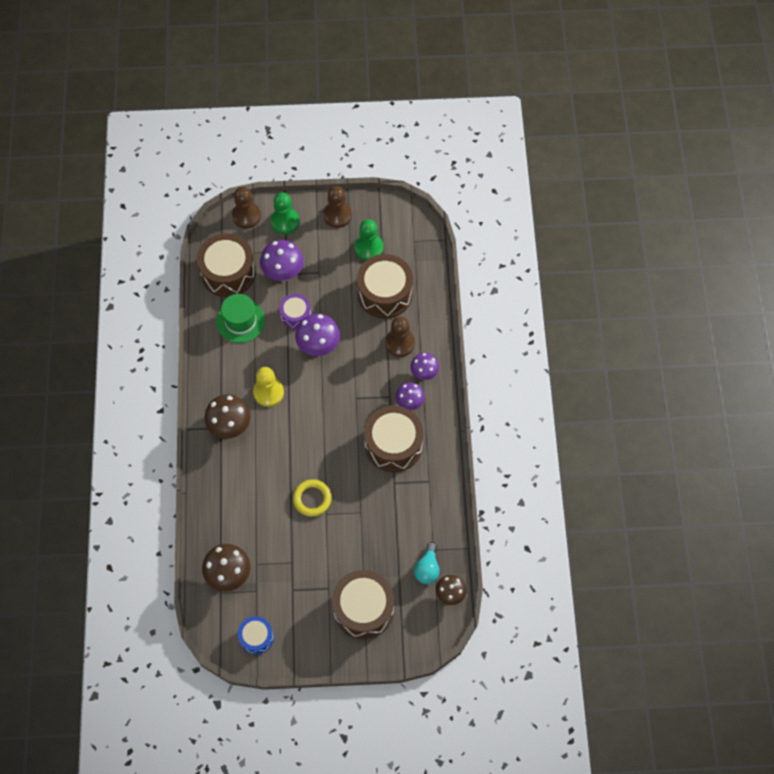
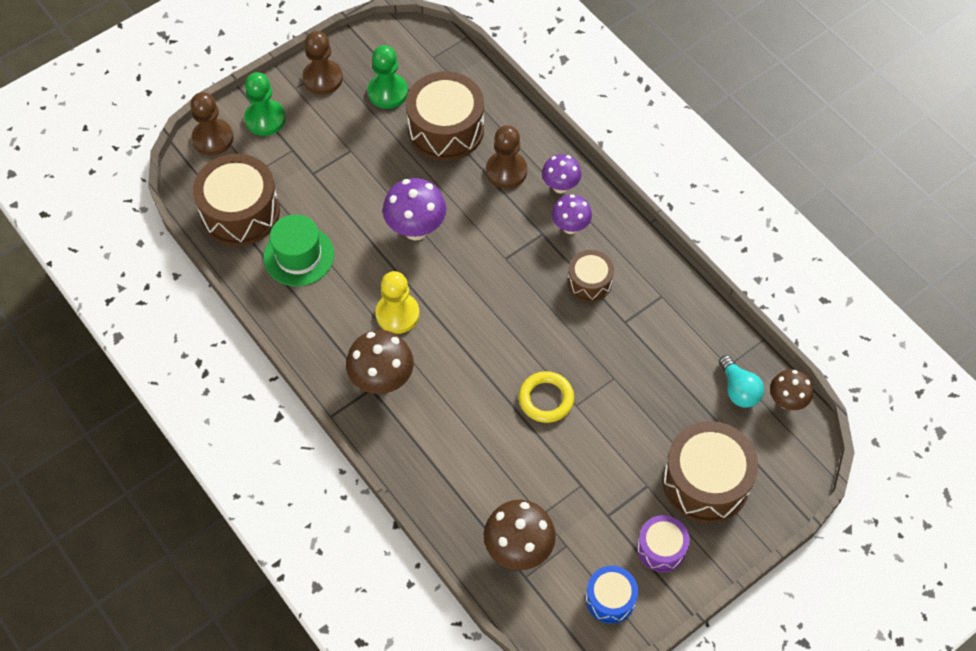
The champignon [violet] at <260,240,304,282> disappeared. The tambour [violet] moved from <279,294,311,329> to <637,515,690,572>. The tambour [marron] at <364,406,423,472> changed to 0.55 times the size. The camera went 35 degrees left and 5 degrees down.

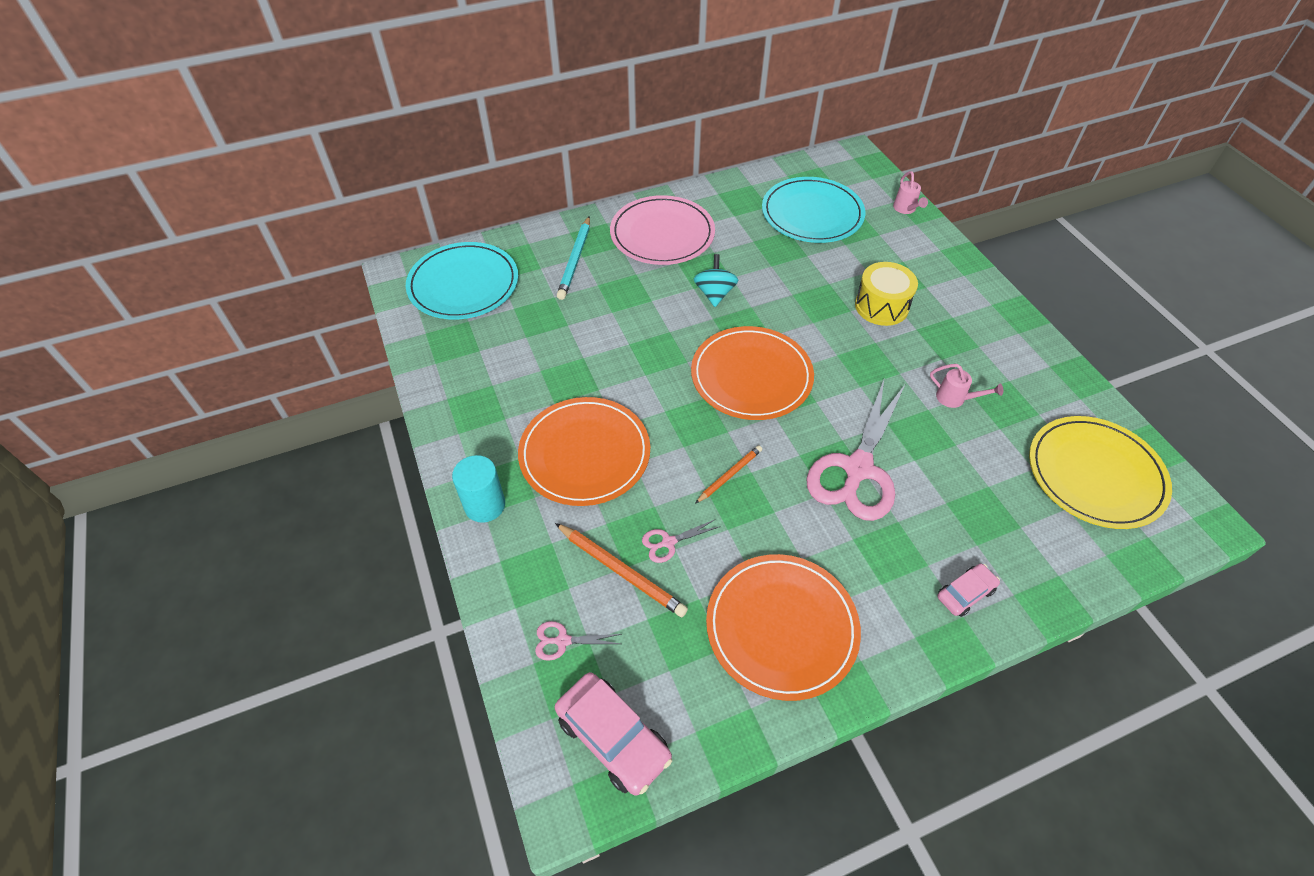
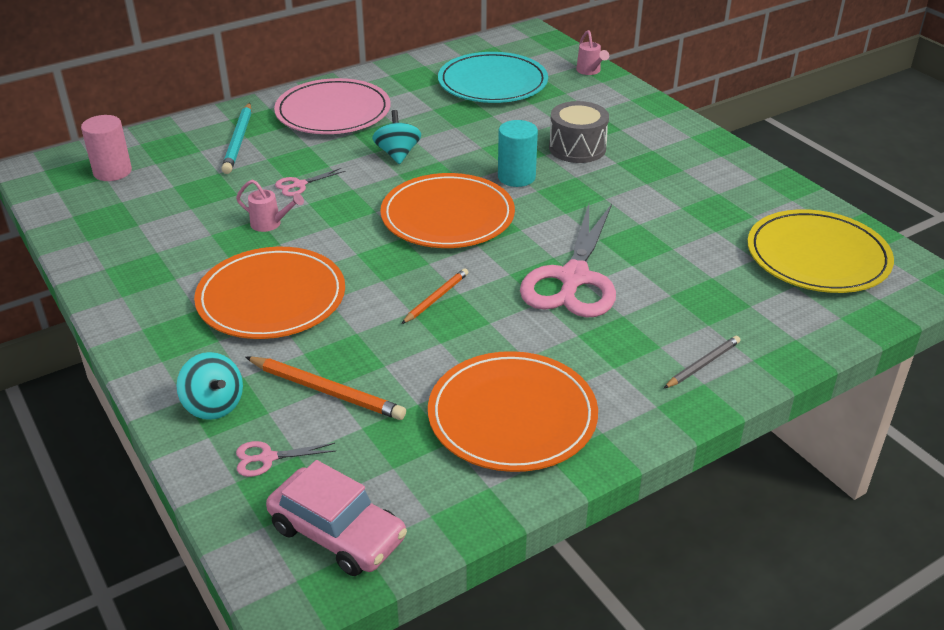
The assiette [turquoise] at <406,242,518,320> was replaced by the cylindre [rose] at <81,115,132,181>. The cylindre [turquoise] moved from <452,455,505,523> to <498,120,538,187>. The ciseaux [rose] moved from <642,519,720,563> to <275,168,345,196>. The tambour [jaune] at <855,262,918,326> became the tambour [gris] at <549,101,609,163>. The arrosoir [rose] moved from <930,364,1003,408> to <236,180,304,232>. The voiture [rose] at <937,563,1000,617> was replaced by the crayon [gris] at <664,336,741,388>. The toupie [turquoise] at <176,352,243,420> appeared. The camera went 10 degrees left and 15 degrees down.

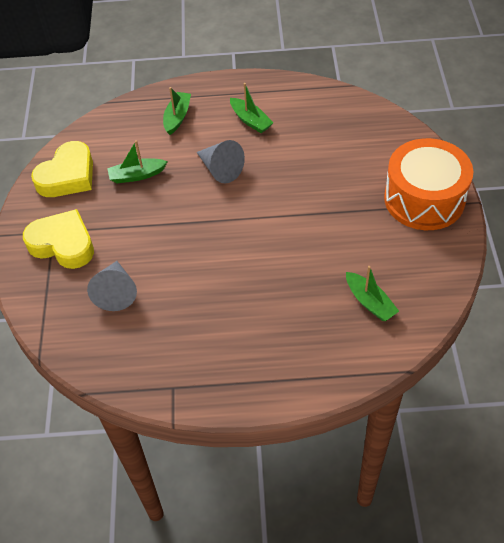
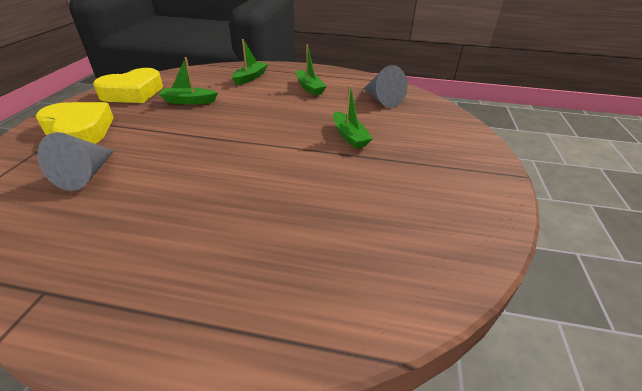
The cône [gris] moved from <196,140,245,184> to <363,65,407,108>. The bateau [vert] moved from <346,266,399,321> to <333,85,373,149>. The tambour [orange] at <384,138,473,230> disappeared. The camera went 10 degrees right and 15 degrees down.

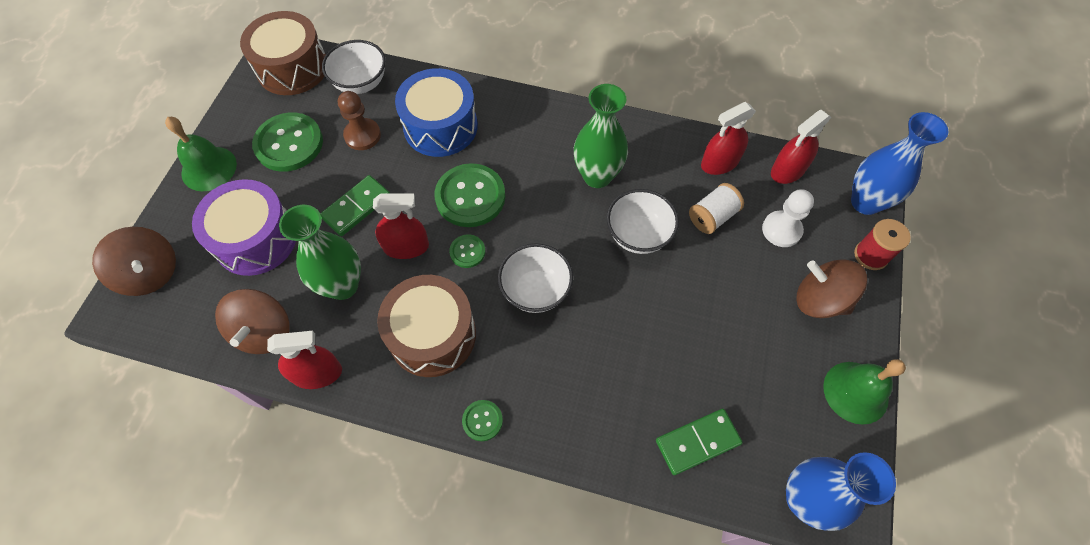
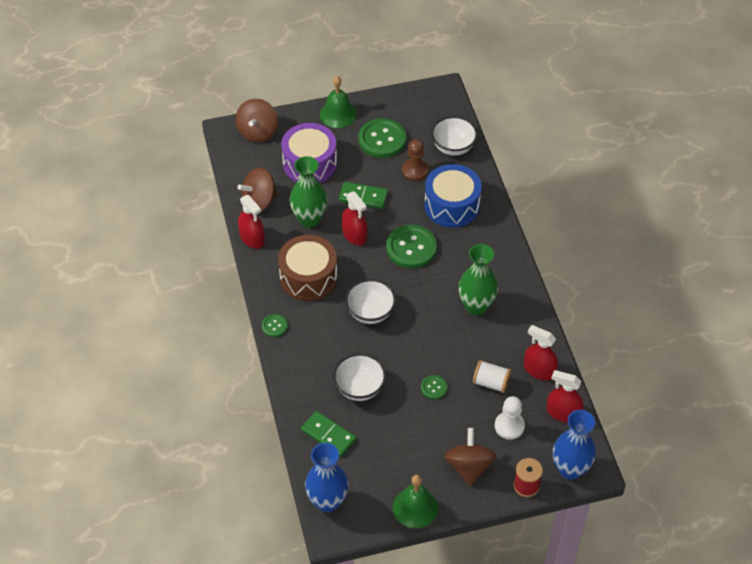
The tambour [marron] at <240,11,326,95> disappeared. The bouton [vert] moved from <449,234,485,268> to <421,375,447,400>. The bol [blanc] moved from <607,189,679,254> to <333,353,386,401>. The camera went 60 degrees right and 10 degrees down.

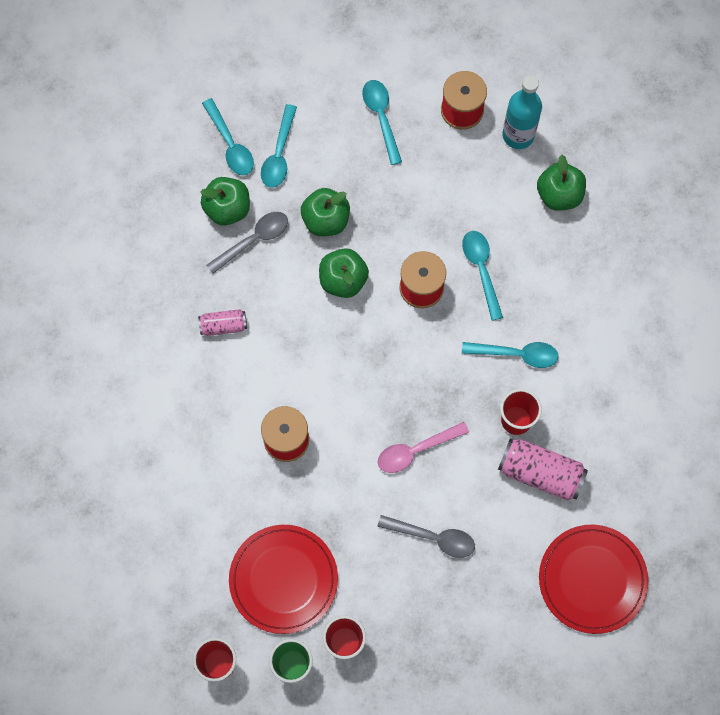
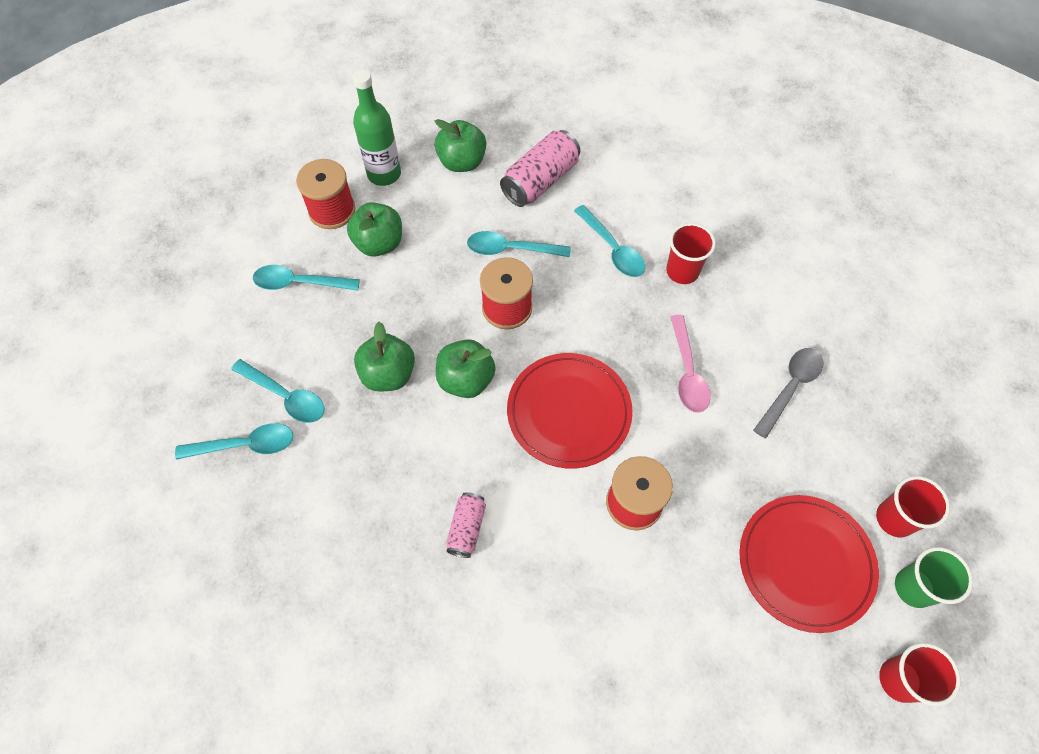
The pomme [vert] moved from <200,177,250,226> to <347,202,402,257>. The cuillère [gris] at <206,212,288,274> disappeared. The cuillère [turquoise] at <462,342,559,368> turned 120 degrees clockwise. The canette [rose] moved from <498,438,588,501> to <500,130,580,207>. The bouteille [turquoise] at <503,76,542,149> became the bouteille [vert] at <352,69,401,186>. The assiette [rouge] moved from <539,525,648,634> to <507,353,633,469>. The camera went 70 degrees left and 10 degrees down.

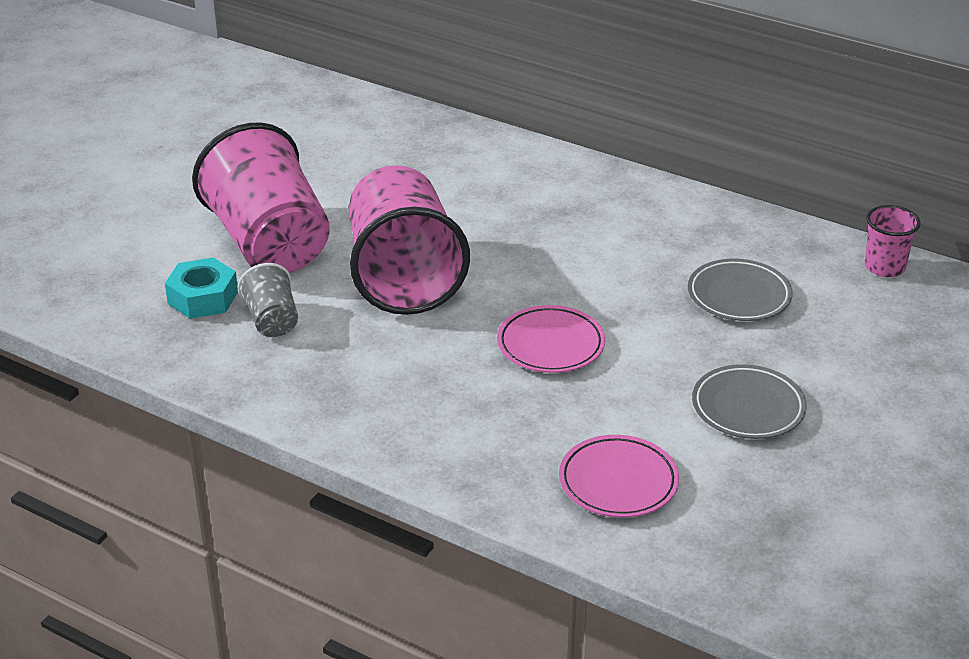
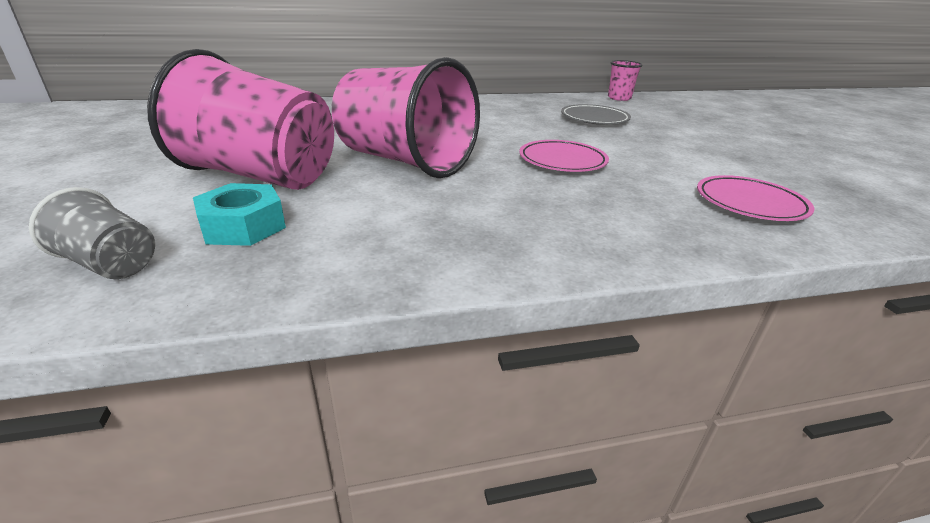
The gobelet [gris] moved from <238,263,298,337> to <29,187,155,279>. The assiette [gris] at <692,364,807,439> disappeared. The camera went 45 degrees left and 5 degrees down.

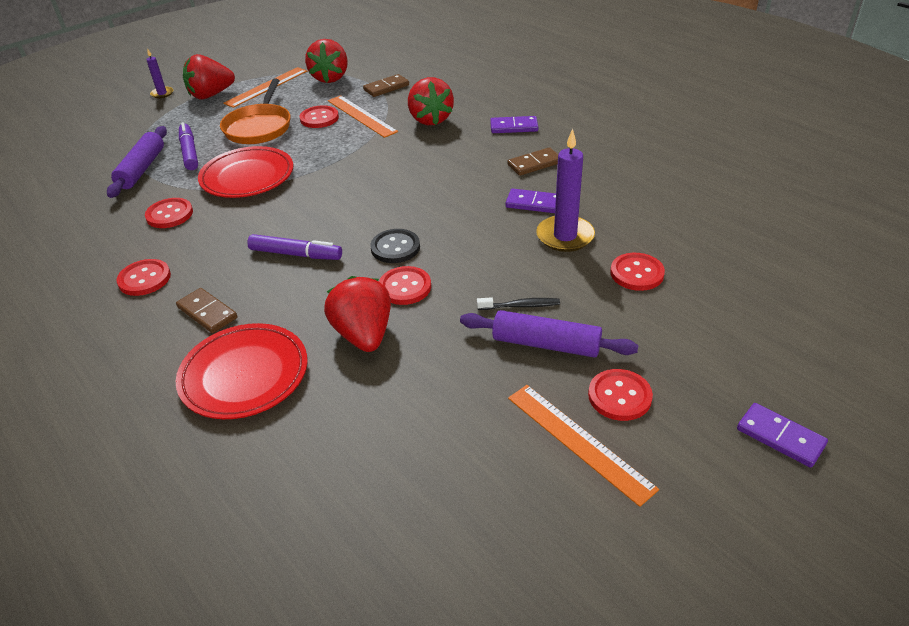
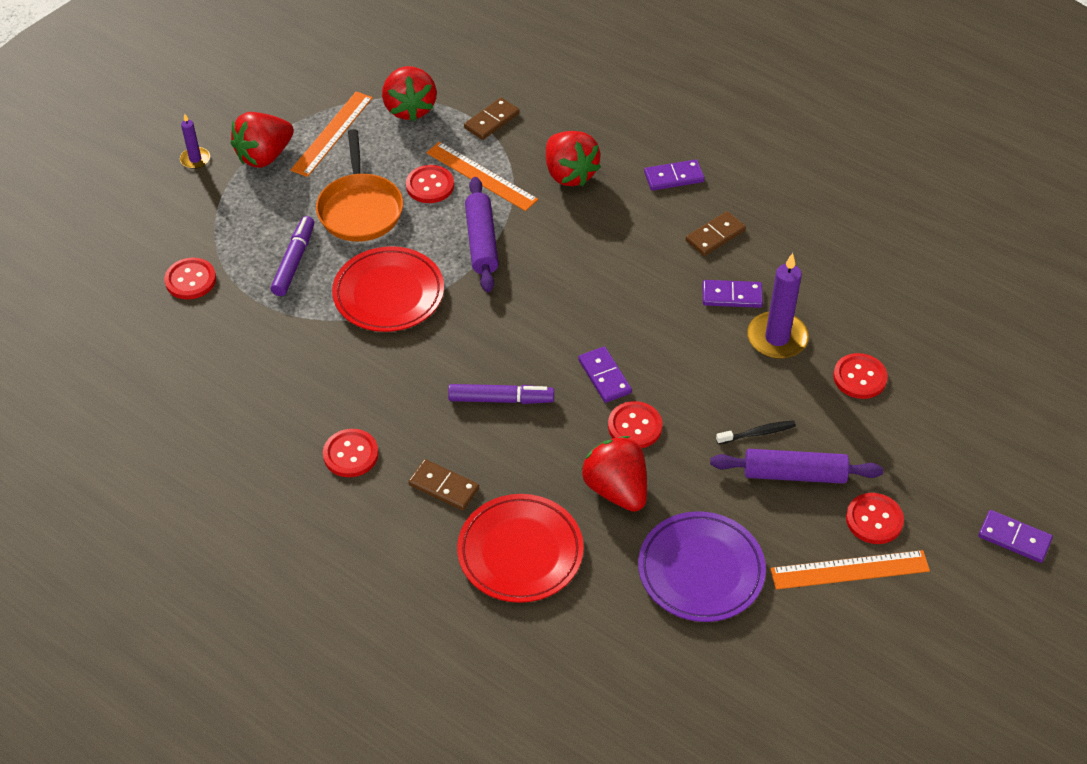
The rouleau à pâtisserie [violet] moved from <107,126,167,198> to <465,177,499,292>. The bouton [rouge] moved from <145,198,193,228> to <164,258,216,300>. The feutre [violet] at <179,122,198,170> turned 45 degrees clockwise. The bouton [noir] at <370,229,420,263> was replaced by the domino [violet] at <578,346,632,403>. The règle [orange] at <508,385,659,507> turned 45 degrees counterclockwise. The assiette [violet] at <638,511,766,622> appeared. The camera went 15 degrees left and 10 degrees up.

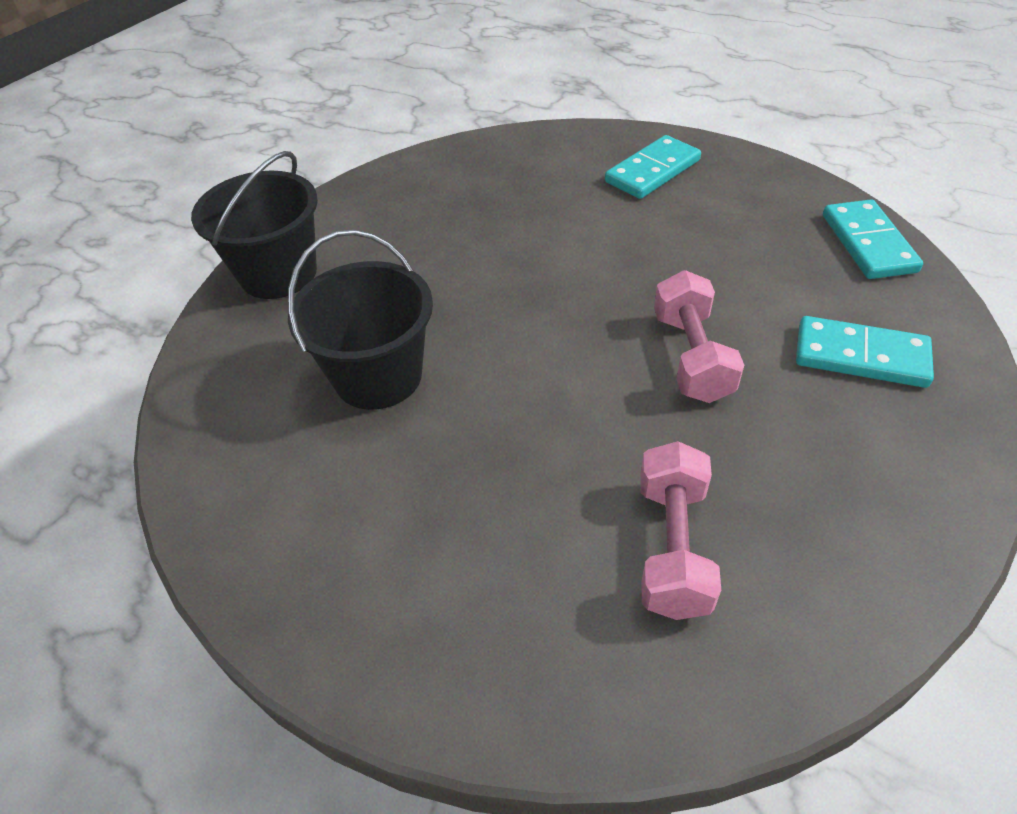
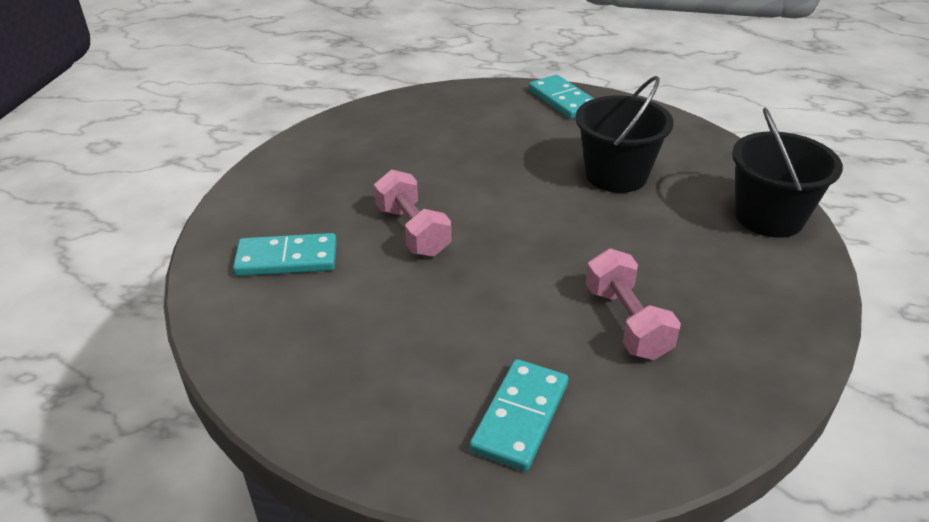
The haltère [rose] moved from <640,441,721,620> to <586,249,681,360>. The domino [turquoise] moved from <823,199,923,279> to <529,75,594,119>. The camera went 155 degrees right and 10 degrees down.

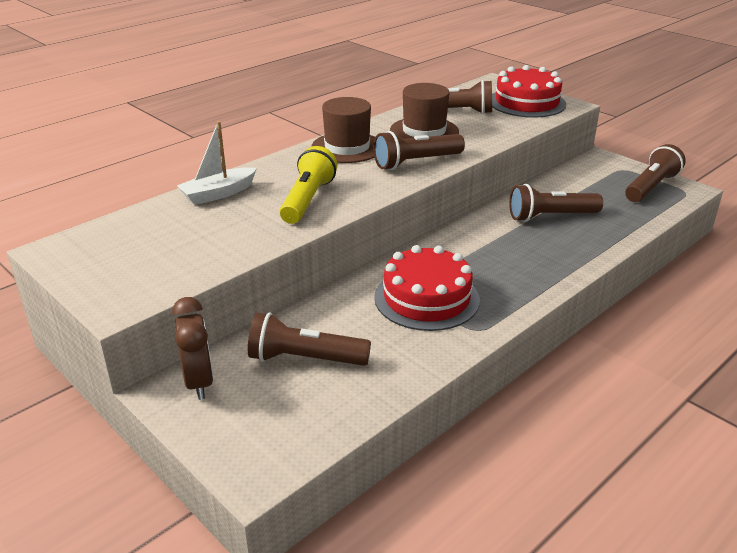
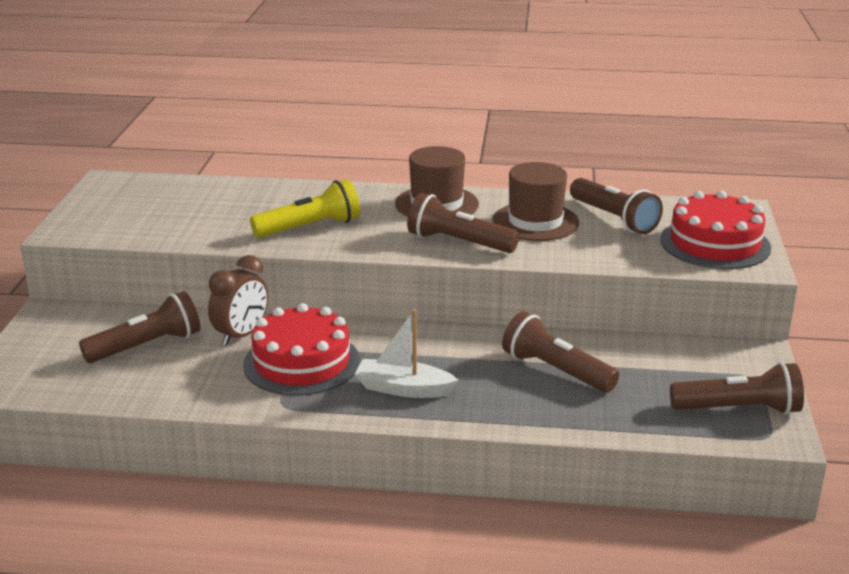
The réveil [marron] moved from <172,297,213,400> to <208,255,268,346>. The bateau [blanc] moved from <177,121,257,205> to <355,309,458,398>. The lampe de poche [marron] at <248,312,371,366> turned 90 degrees clockwise. The camera went 50 degrees right and 5 degrees down.

